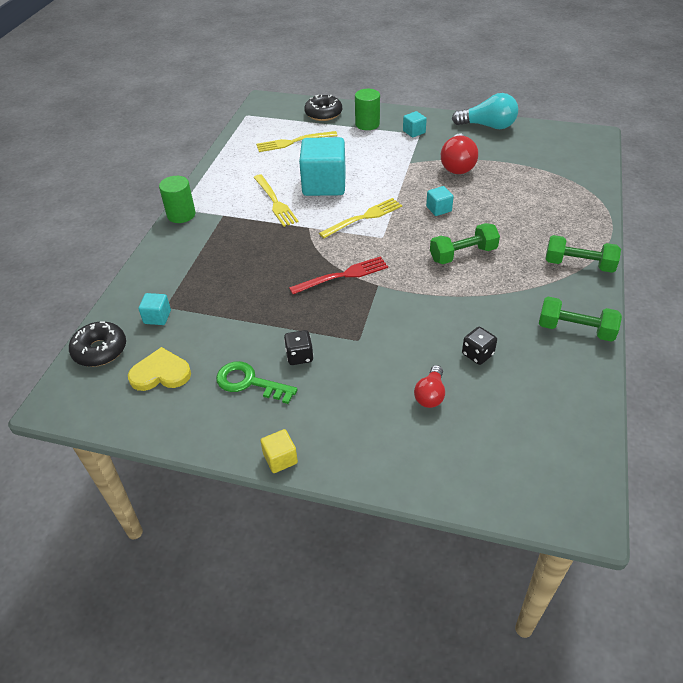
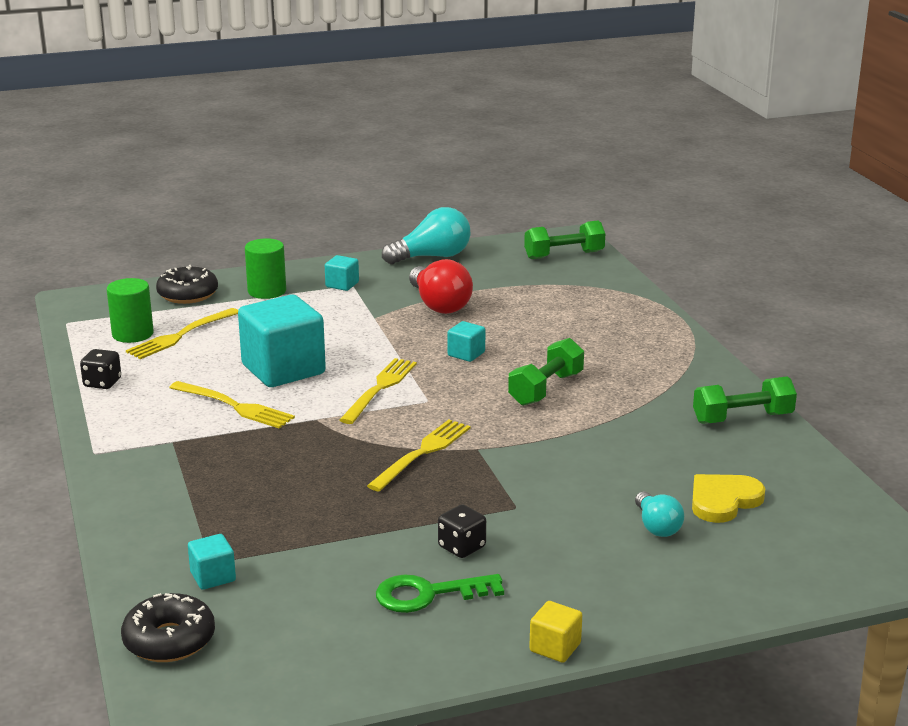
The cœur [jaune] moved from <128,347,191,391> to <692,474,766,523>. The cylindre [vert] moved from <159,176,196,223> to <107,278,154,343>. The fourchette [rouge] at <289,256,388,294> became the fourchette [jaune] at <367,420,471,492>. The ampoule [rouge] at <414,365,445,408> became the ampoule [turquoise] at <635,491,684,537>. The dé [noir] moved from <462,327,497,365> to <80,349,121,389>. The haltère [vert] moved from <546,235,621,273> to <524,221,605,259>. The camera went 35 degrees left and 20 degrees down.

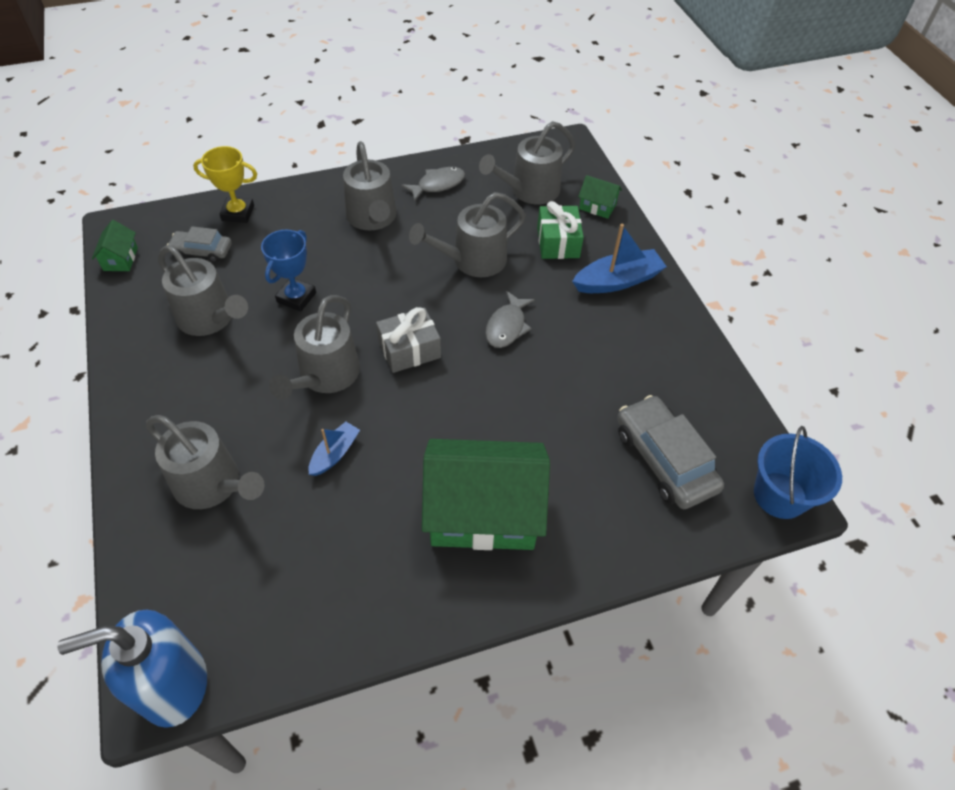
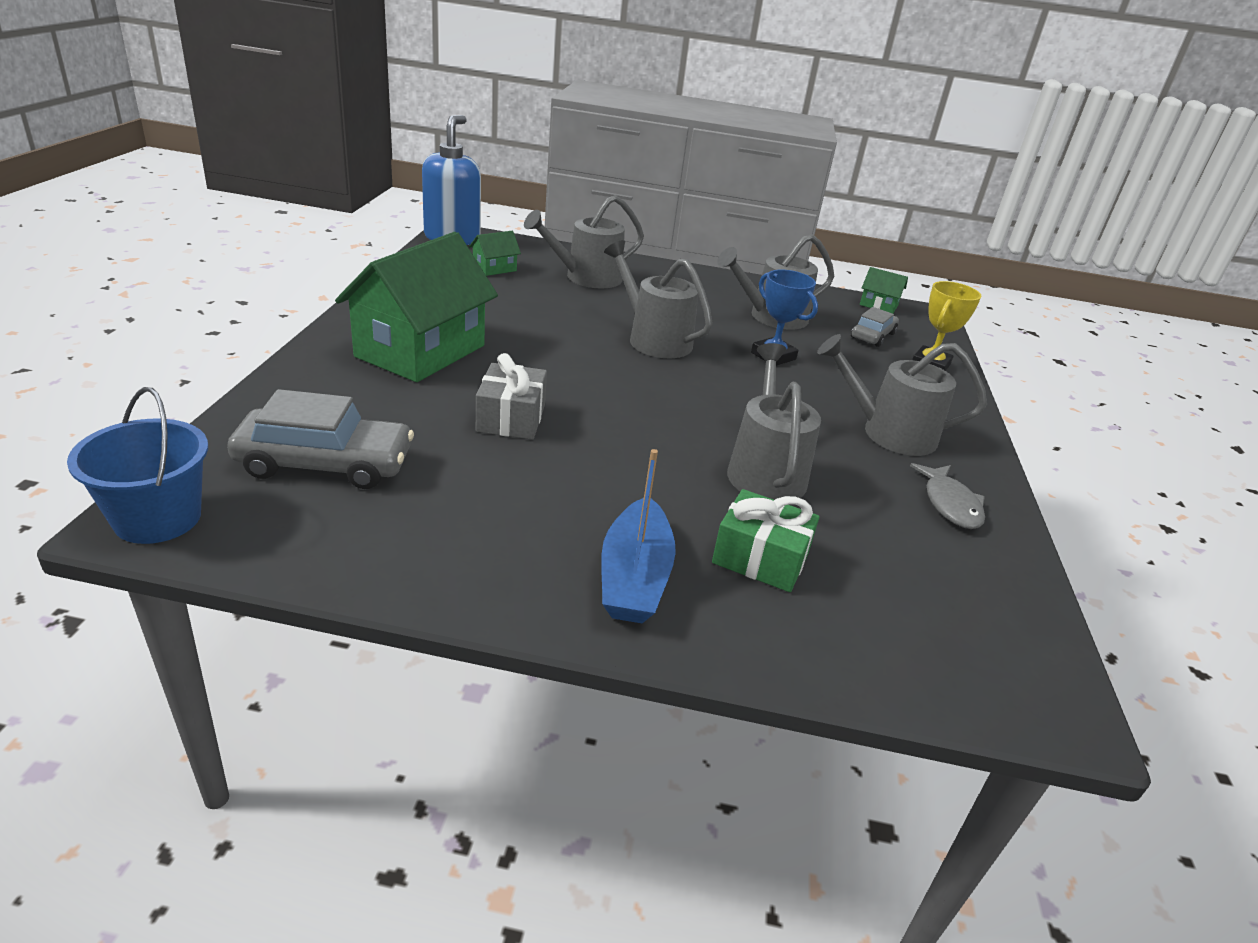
The bateau [bleu] at <308,422,360,476> disappeared. The cadeau [gris] moved from <376,307,441,373> to <476,353,547,439>. The arrosoir [gris] at <479,121,576,204> disappeared. The poisson [gris] at <485,291,535,348> disappeared. The maison [vert] moved from <578,175,622,219> to <469,231,521,276>. The camera went 115 degrees right and 20 degrees down.

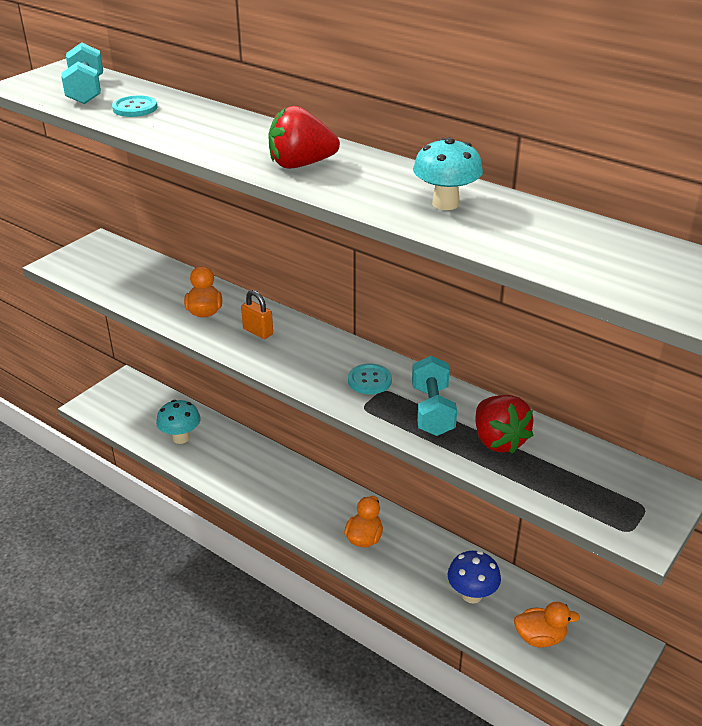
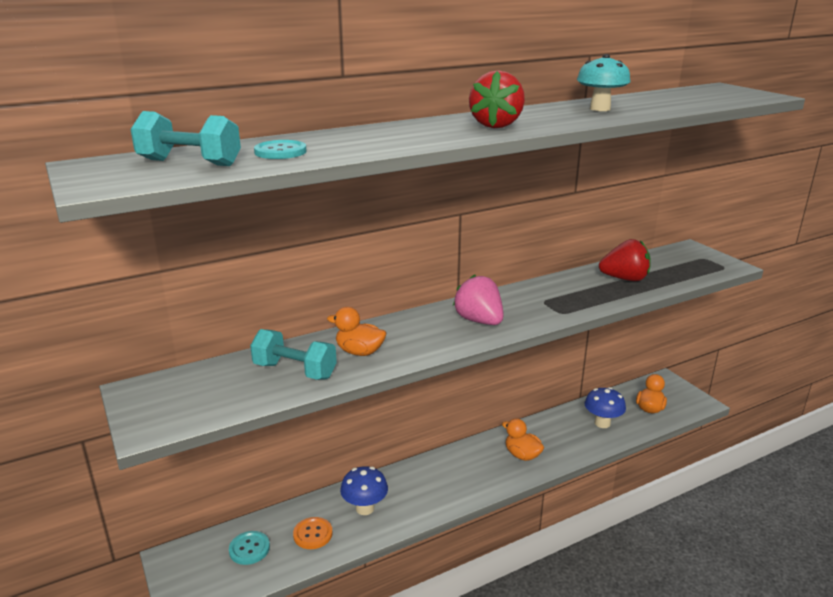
The champignon [turquoise] at <156,400,201,444> was replaced by the bouton [orange] at <293,517,333,549>. The cadenas [orange] at <241,290,273,339> disappeared. The bouton [turquoise] moved from <348,363,392,394> to <229,531,270,565>. The haltère [turquoise] moved from <412,356,457,436> to <250,329,337,380>. The champignon [bleu] at <340,466,388,515> appeared. The fraise [rose] at <453,275,504,325> appeared. The camera went 65 degrees left and 10 degrees down.

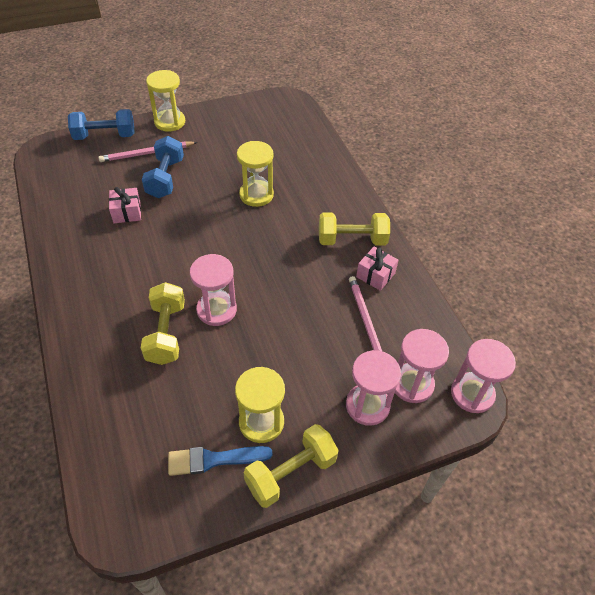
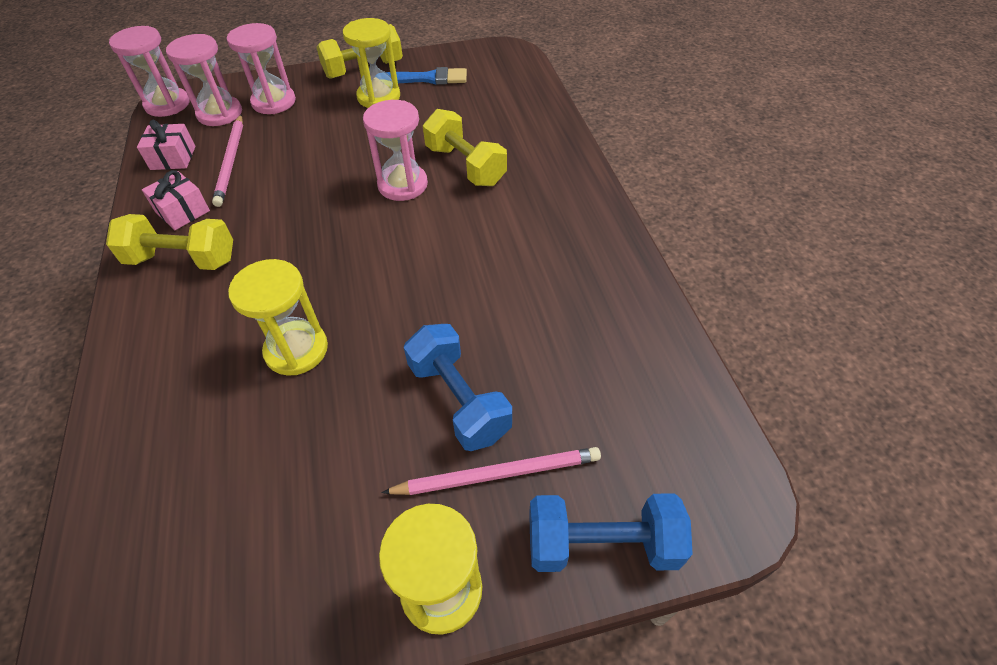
The cadeau [rose] moved from <109,187,141,223> to <137,120,195,170>. The haltère [jaune] at <141,282,185,365> turned 45 degrees counterclockwise. The haltère [bleu] at <142,136,184,198> turned 45 degrees counterclockwise. The camera went 170 degrees left and 0 degrees up.

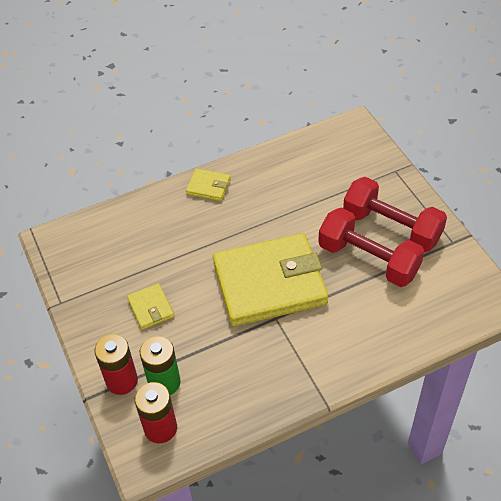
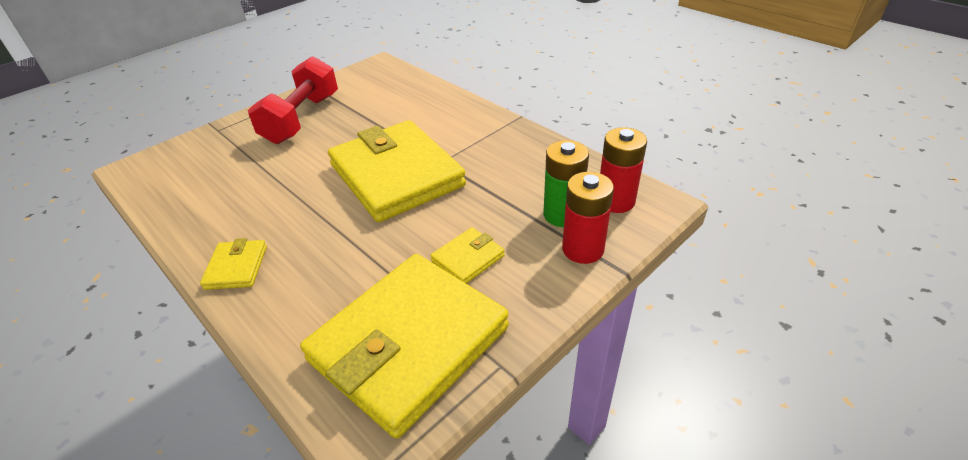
The haltère [rouge] at <318,208,424,287> disappeared. The portefeuille [jaune] at <300,254,509,439> appeared. The camera went 110 degrees left and 10 degrees down.

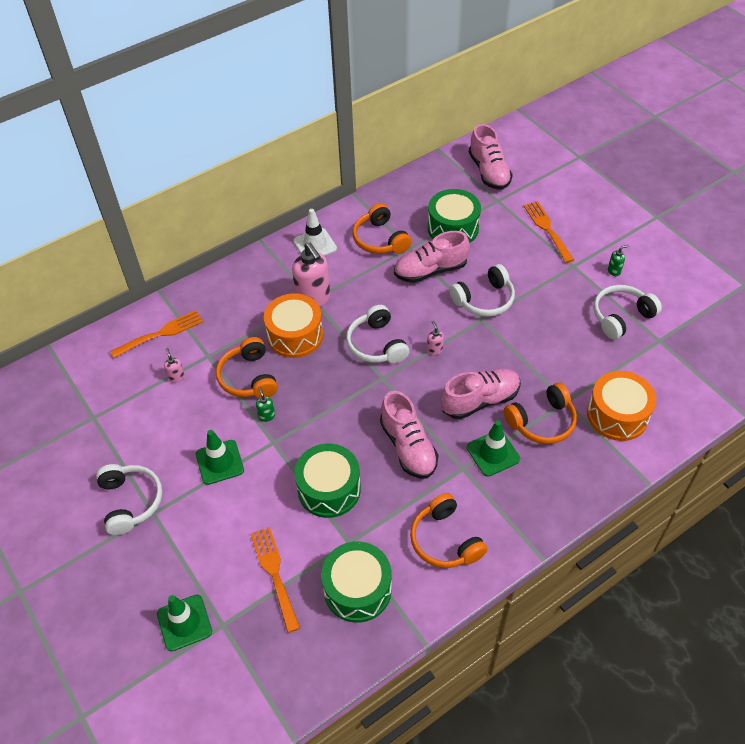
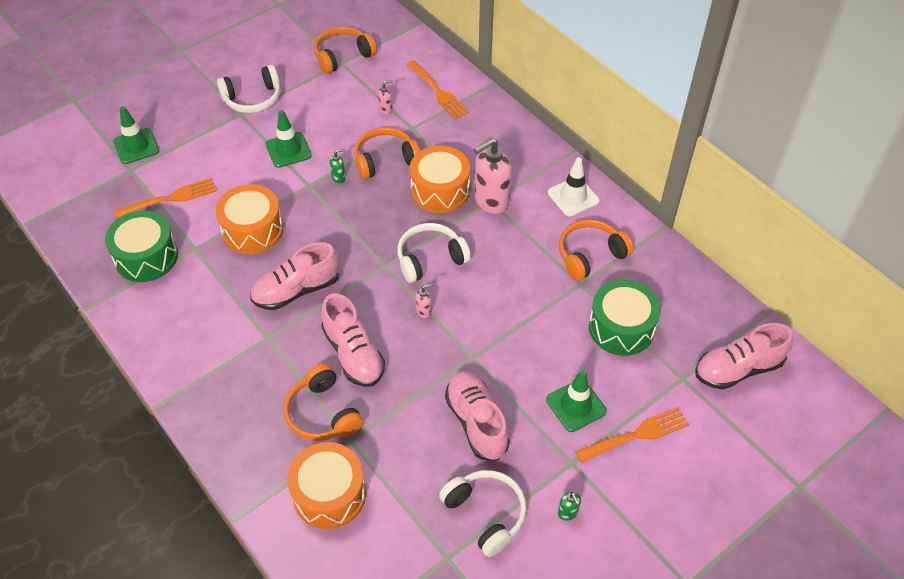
The tambour [vert] at <294,443,361,518> became the tambour [orange] at <216,184,283,254>. The chaussure [rose] moved from <394,231,470,283> to <445,371,510,461>. The casque audio [orange] moved from <410,493,487,568> to <314,26,377,74>. The casque audio [blanc] at <449,264,515,317> disappeared. The cône de chantier [vert] moved from <467,420,520,477> to <546,370,607,432>. The camera went 85 degrees right and 0 degrees up.

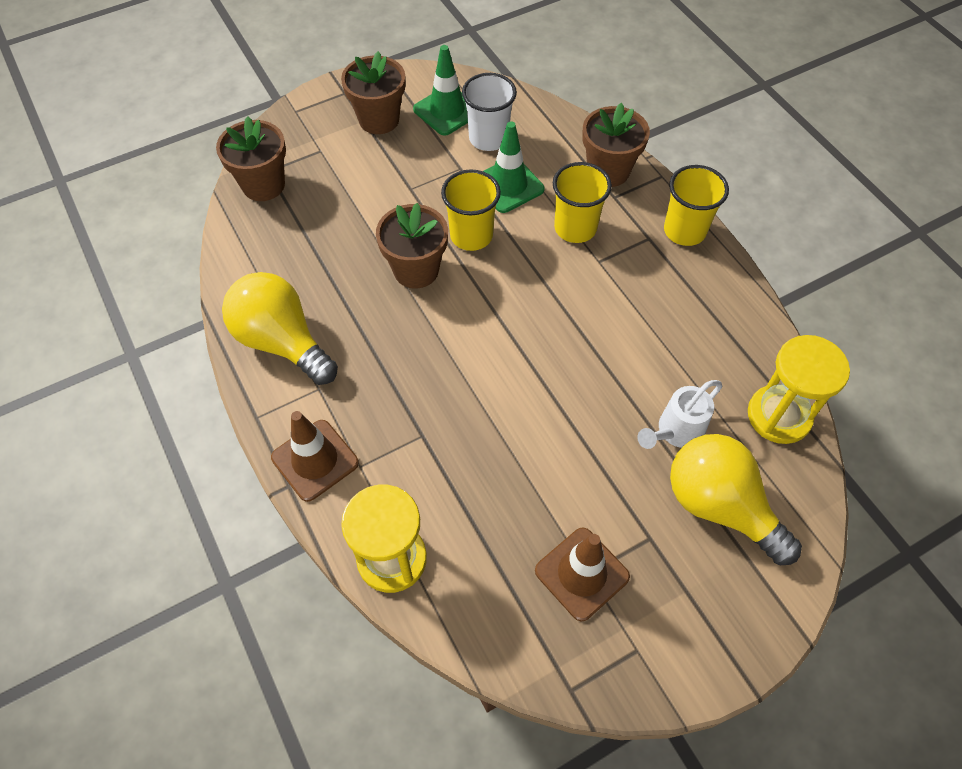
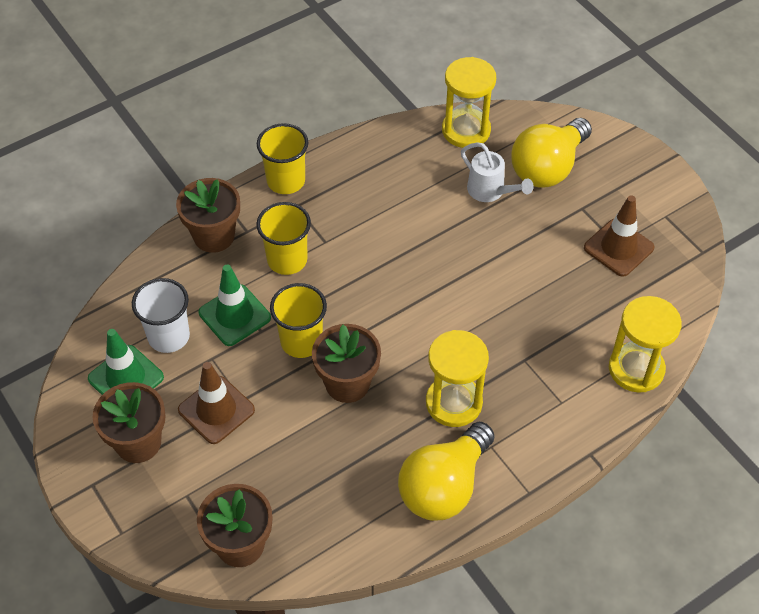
The cône de chantier [marron] moved from <271,411,359,502> to <178,362,255,444>. The sablier [jaune] at <426,330,489,427> appeared. The camera went 95 degrees left and 5 degrees down.

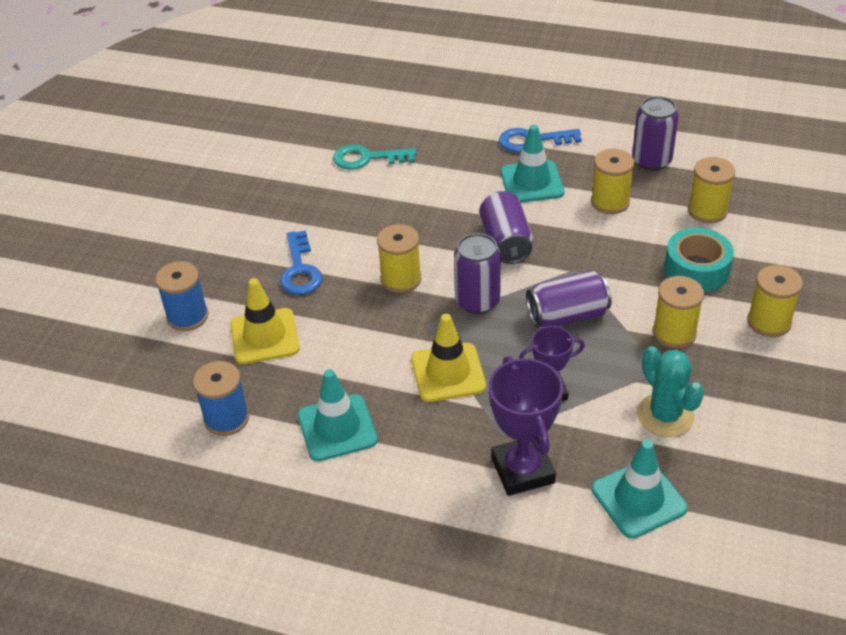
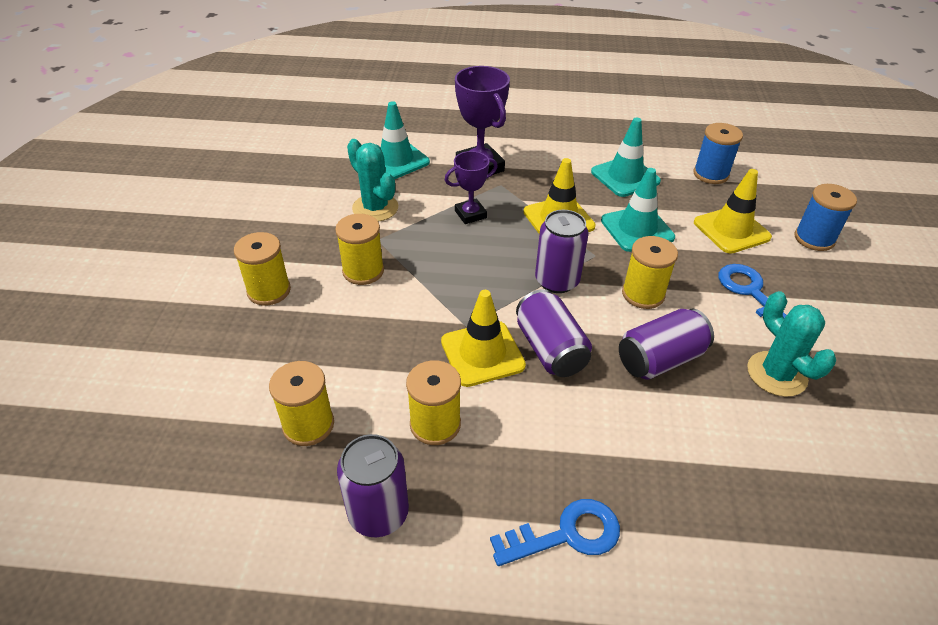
The clé [turquoise] at <333,145,417,170> disappeared. The cône de chantier [turquoise] moved from <501,125,564,203> to <601,168,675,252>. The canette [violet] moved from <526,270,612,327> to <619,309,714,380>. The ruban adhésif [turquoise] at <664,228,734,292> disappeared. The cône de chantier [jaune] at <441,290,526,387> appeared. The cactus [turquoise] at <747,291,836,397> appeared. The camera went 165 degrees right and 0 degrees up.

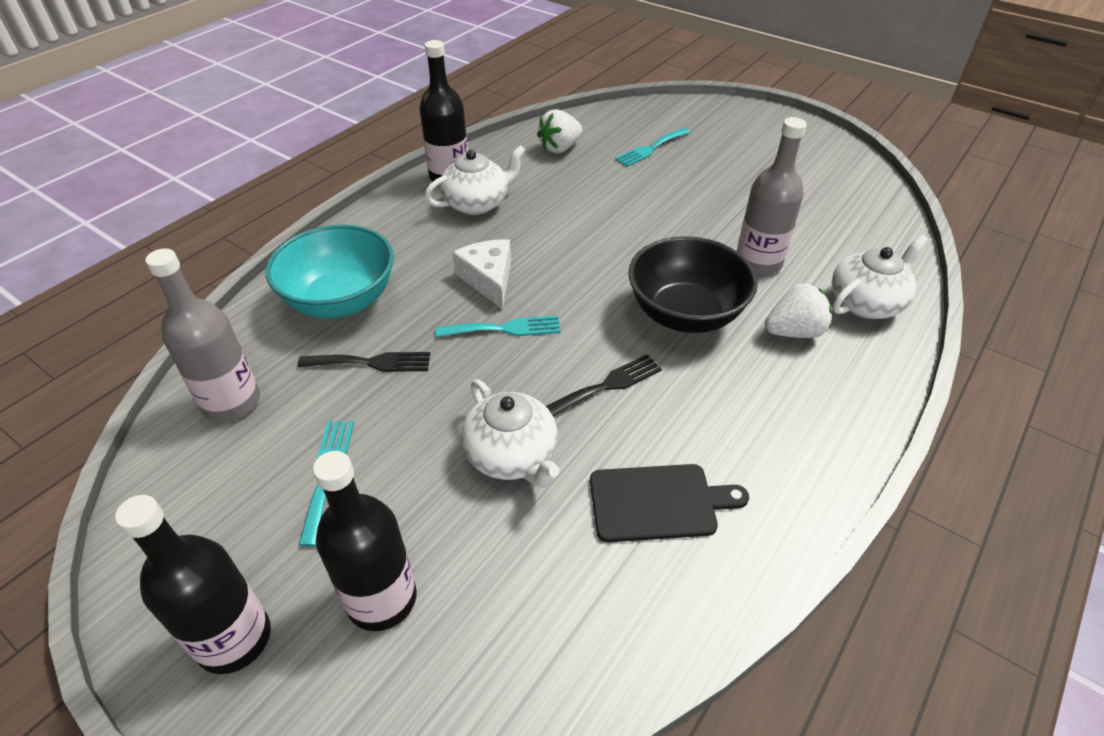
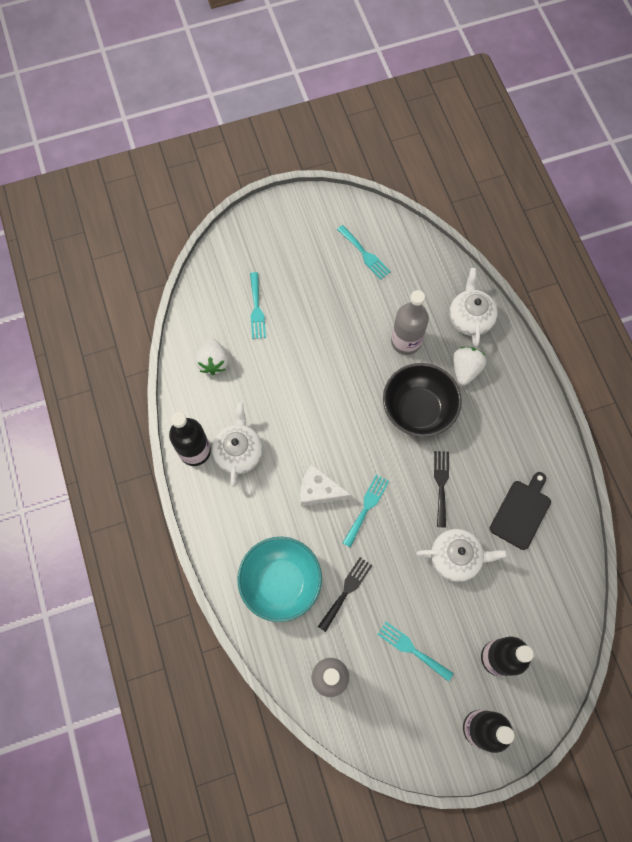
The fourchette [turquoise] at <337,225,391,280> appeared. The camera went 55 degrees left and 25 degrees up.

